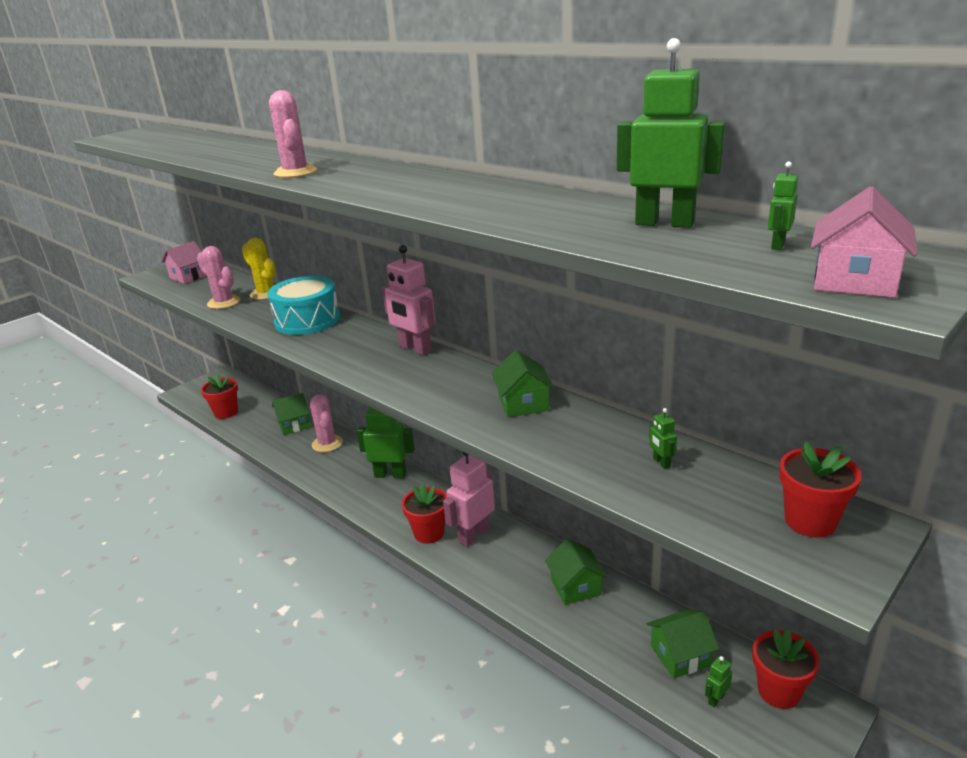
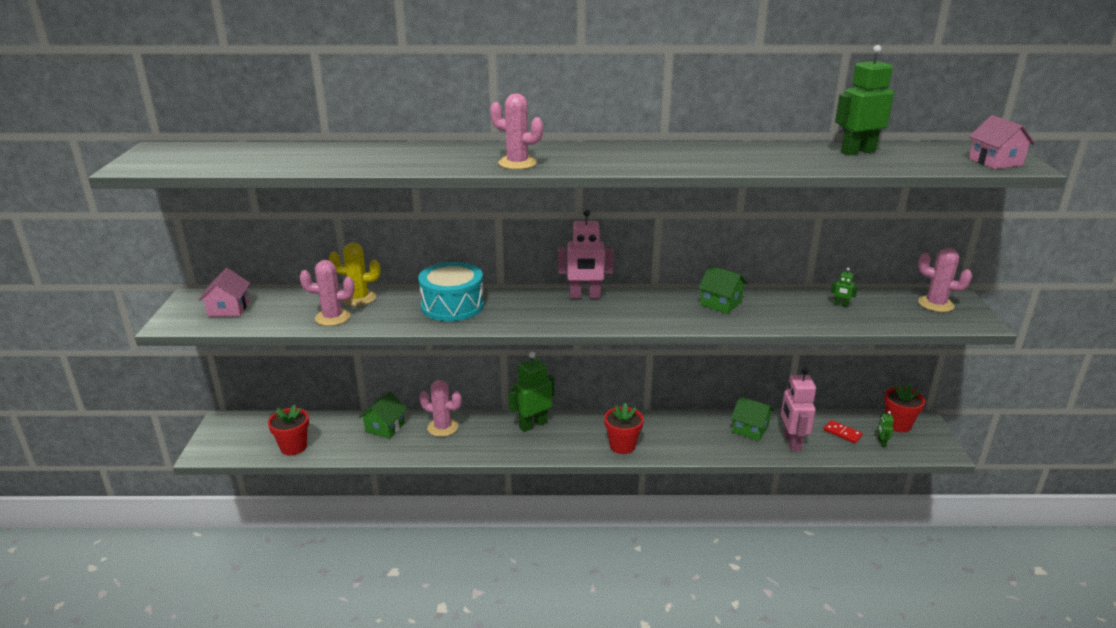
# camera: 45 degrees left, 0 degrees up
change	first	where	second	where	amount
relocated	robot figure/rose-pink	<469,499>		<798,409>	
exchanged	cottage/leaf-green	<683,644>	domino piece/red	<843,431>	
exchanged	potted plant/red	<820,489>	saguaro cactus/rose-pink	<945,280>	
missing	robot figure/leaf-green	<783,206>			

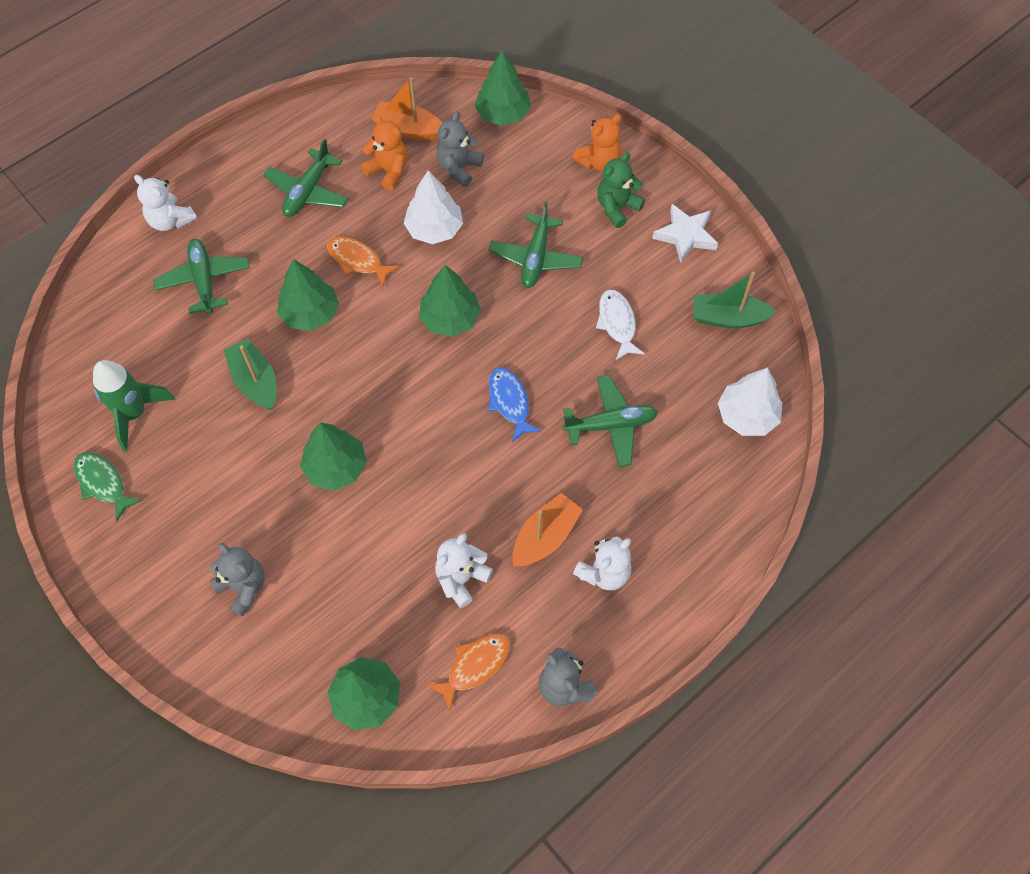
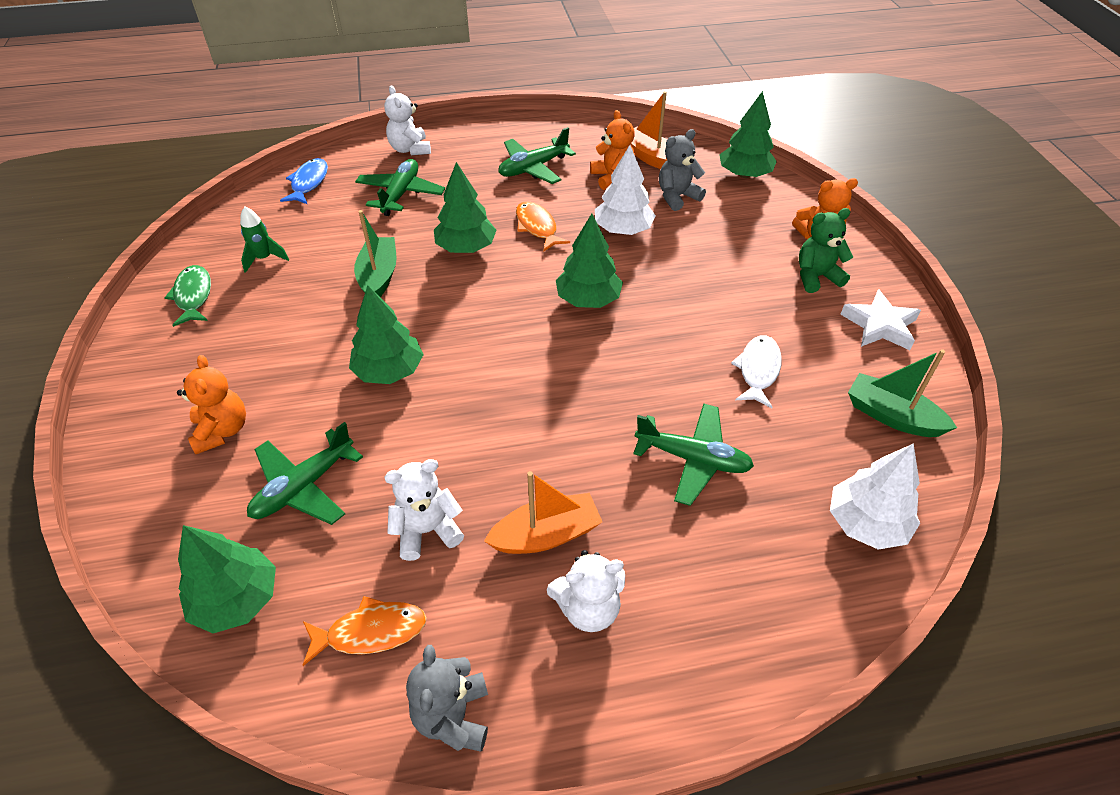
# camera: 30 degrees right, 15 degrees down
change	first	where	second	where	amount
colour	stuffed bear/grey	<237,580>	stuffed bear/orange-coloured	<211,404>	
size	rocket/leaf-green	<134,406>		<264,239>	x0.61
relocated	plane/leaf-green	<536,245>		<305,473>	
relocated	fish/cobalt	<514,404>		<304,181>	

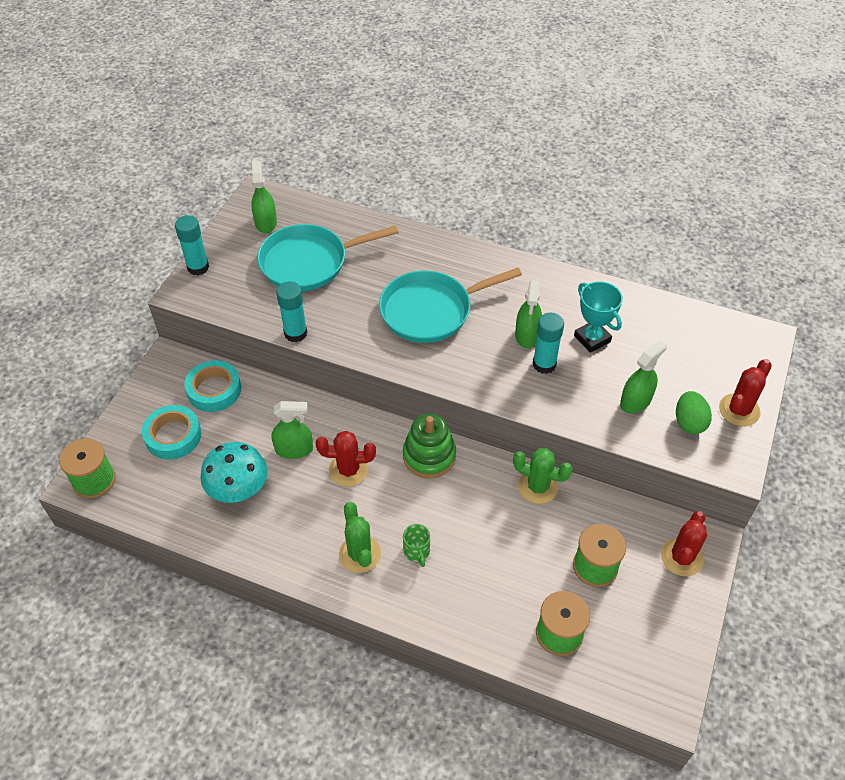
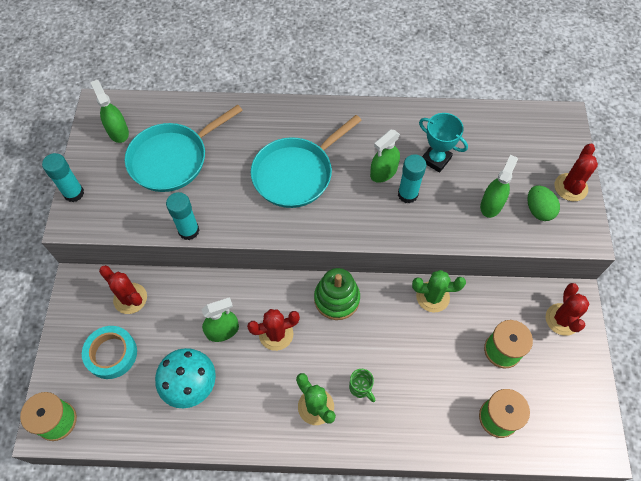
# camera: 20 degrees left, 10 degrees up
change	first	where	second	where	amount
exchanged	tape/aqua	<212,386>	saguaro cactus/red	<123,289>	
spun	sprayer/leaf-green	<528,314>		<385,156>	60 degrees clockwise

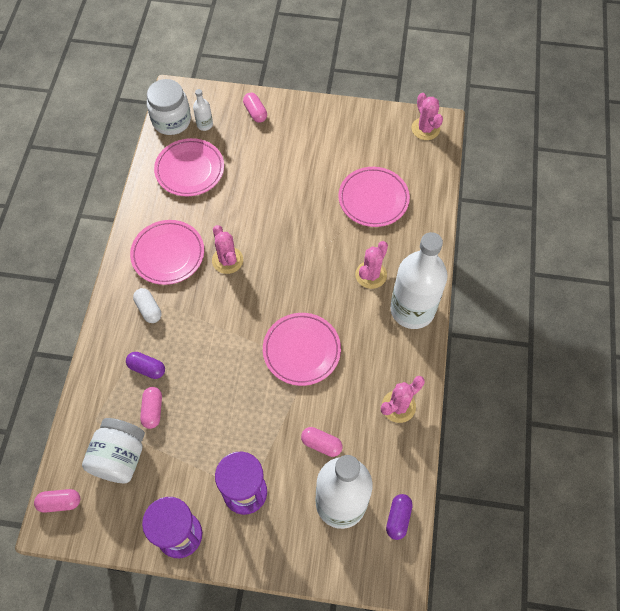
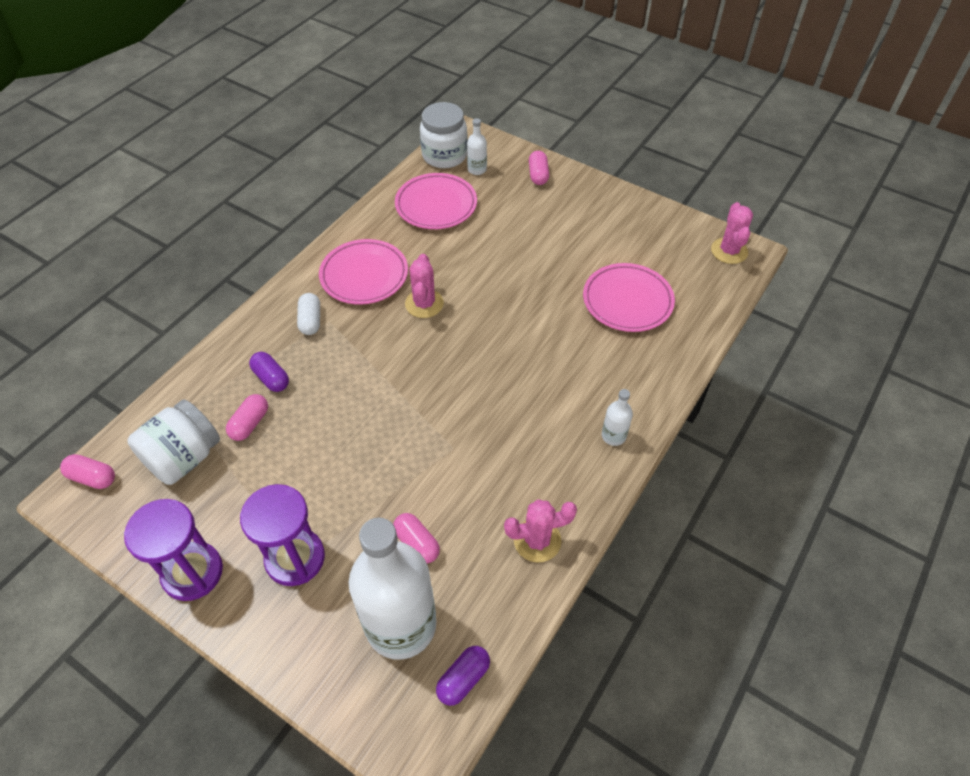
# camera: 25 degrees right, 10 degrees down
change	first	where	second	where	amount
size	drink bottle/pure white	<419,280>		<617,417>	x0.41
missing	flat dish/rose-pink	<302,349>			
missing	saguaro cactus/rose-pink	<371,265>			

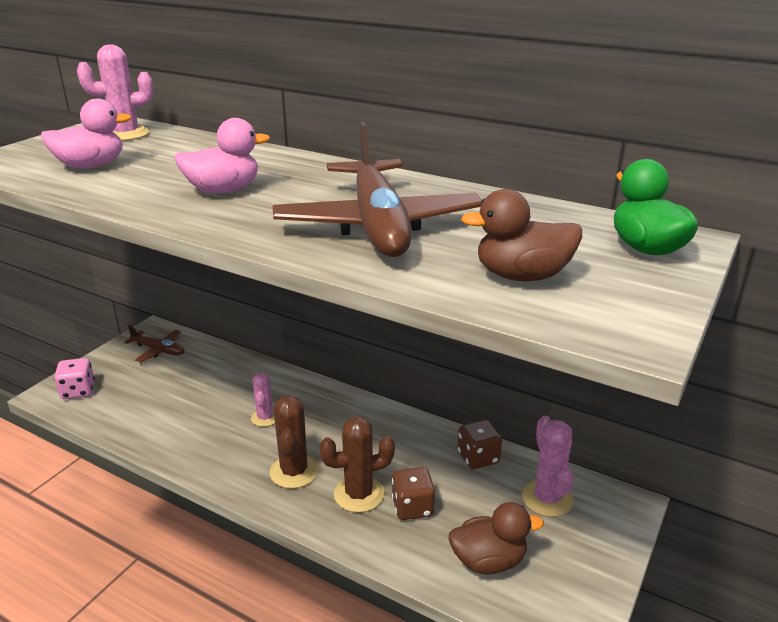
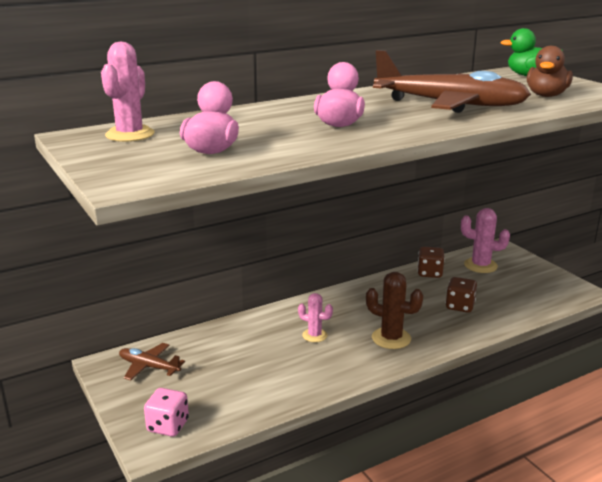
# camera: 60 degrees left, 5 degrees down
change	first	where	second	where	amount
spun	plane/russet	<154,343>		<152,362>	120 degrees counterclockwise
missing	saguaro cactus/russet	<357,464>			
missing	toy duck/russet	<496,538>			

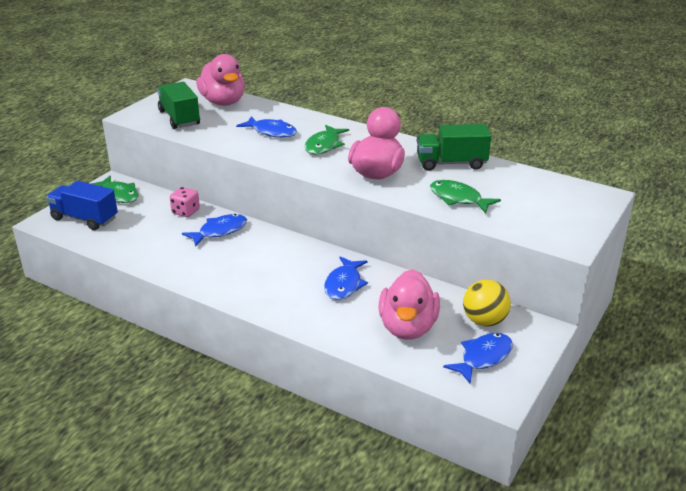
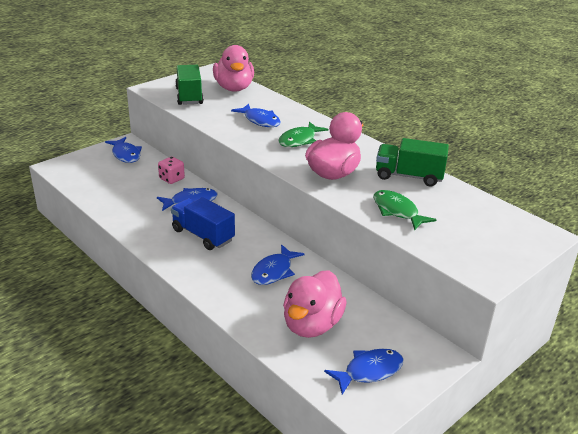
# camera: 15 degrees right, 0 degrees up
change	first	where	second	where	amount
colour	fish/leaf-green	<115,189>	fish/cobalt	<123,150>	
relocated	truck/cobalt	<82,205>		<203,223>	
missing	play ball/bright yellow	<487,303>			

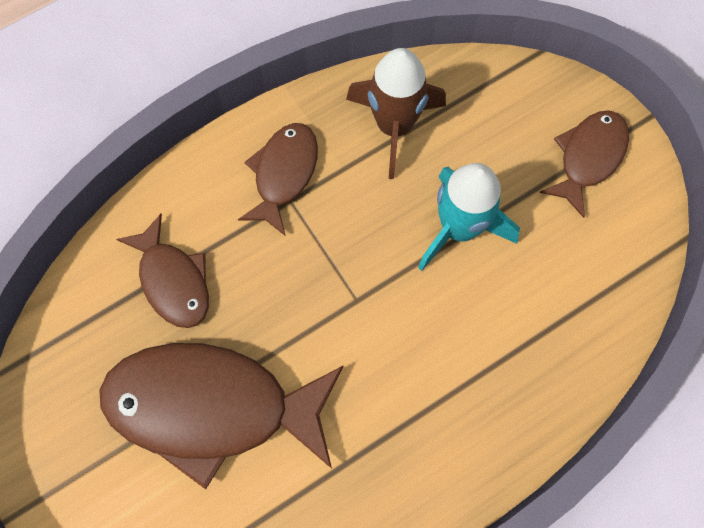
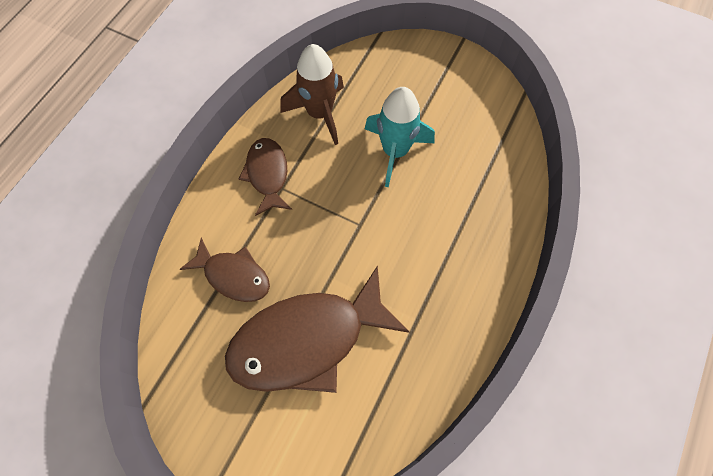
# camera: 30 degrees left, 5 degrees down
change	first	where	second	where	amount
missing	fish/russet	<584,164>			

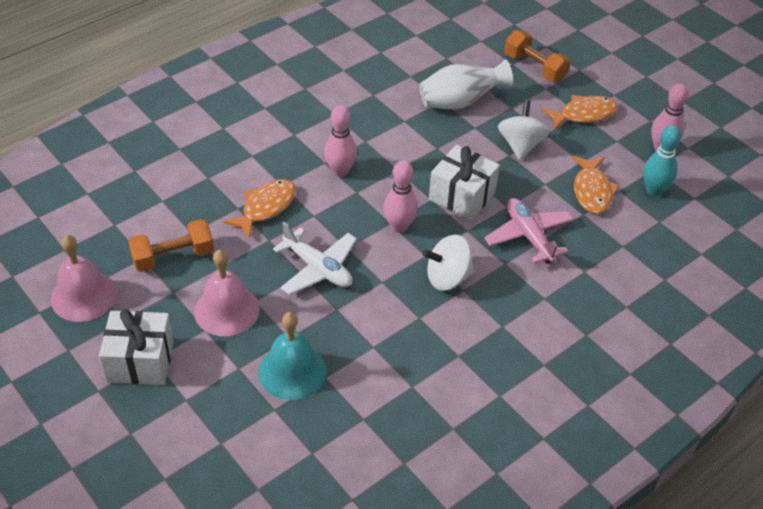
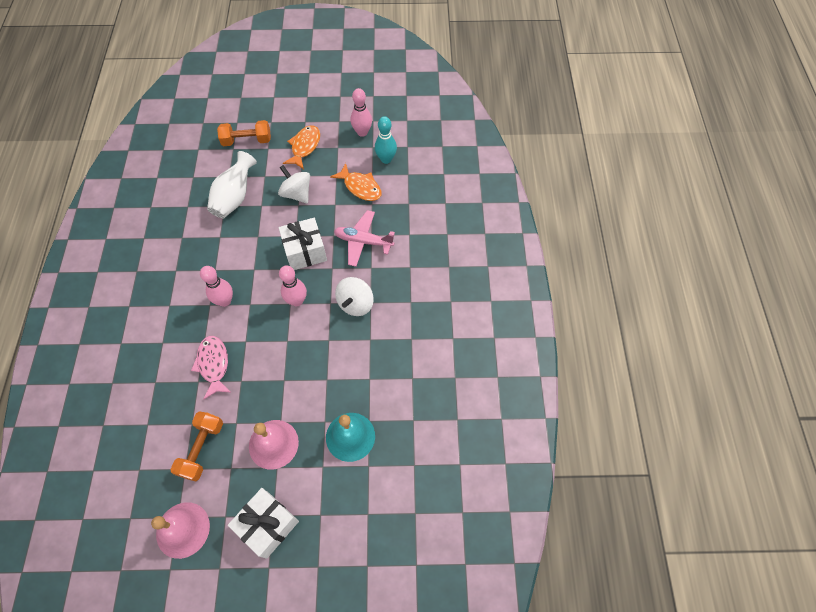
# camera: 50 degrees left, 15 degrees up
change	first	where	second	where	amount
colour	fish/orange-coloured	<259,209>	fish/rose-pink	<211,367>	
missing	plane/pure white	<315,258>			

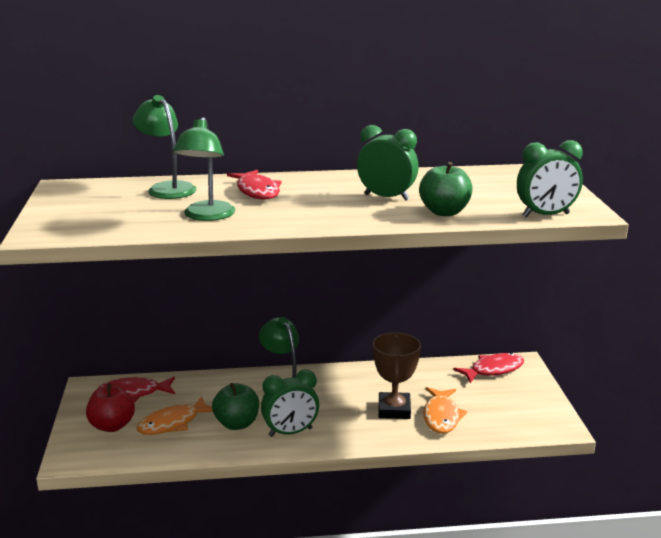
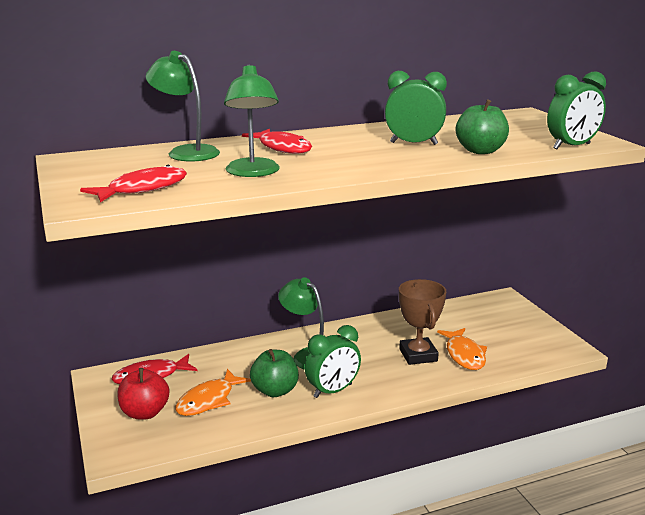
# camera: 15 degrees left, 0 degrees up
change	first	where	second	where	amount
relocated	fish/red	<488,368>		<133,184>	

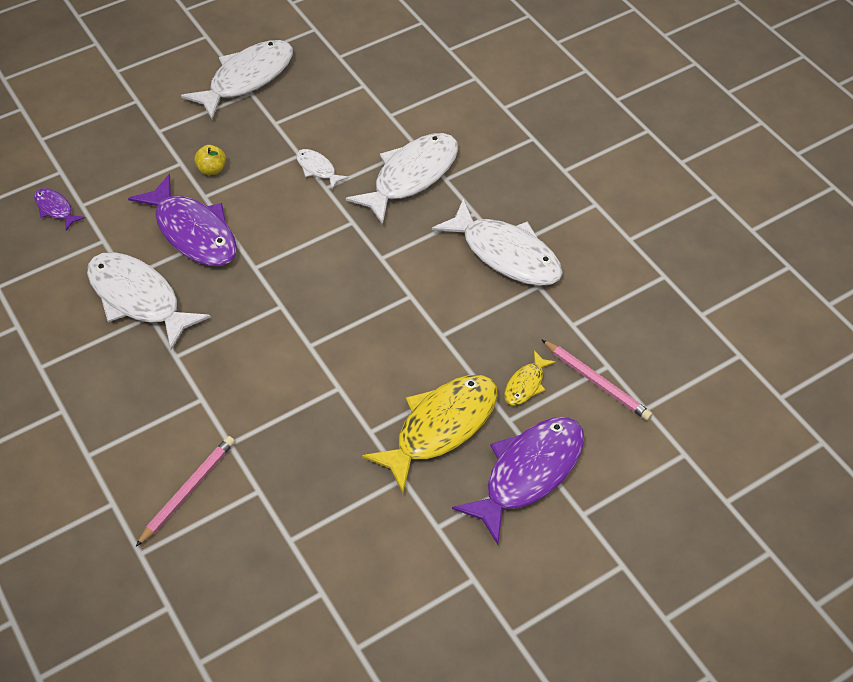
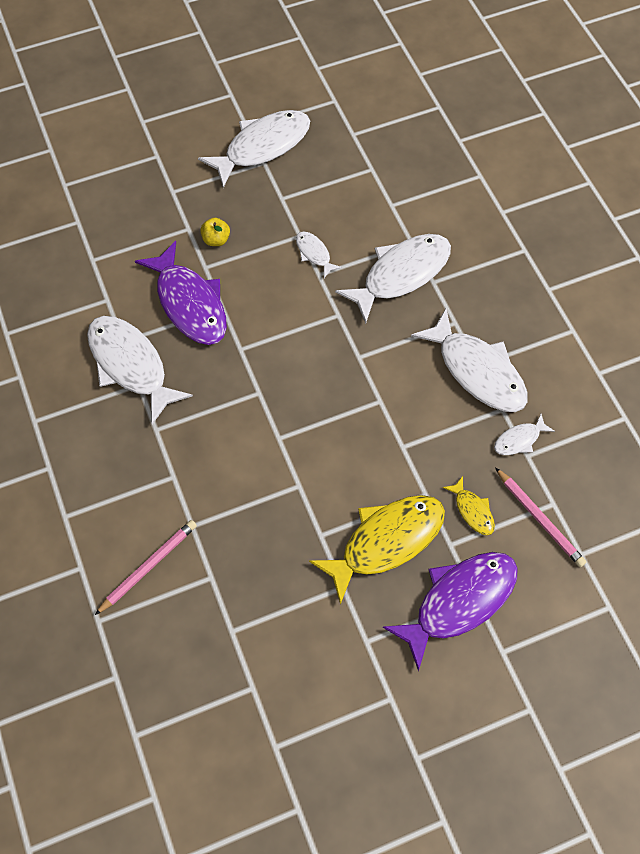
# camera: 10 degrees right, 10 degrees up
change	first	where	second	where	amount
spun	fish/bright yellow	<530,378>		<469,505>	75 degrees counterclockwise
appeared			fish/pure white	<524,434>	
missing	fish/purple	<59,209>			

